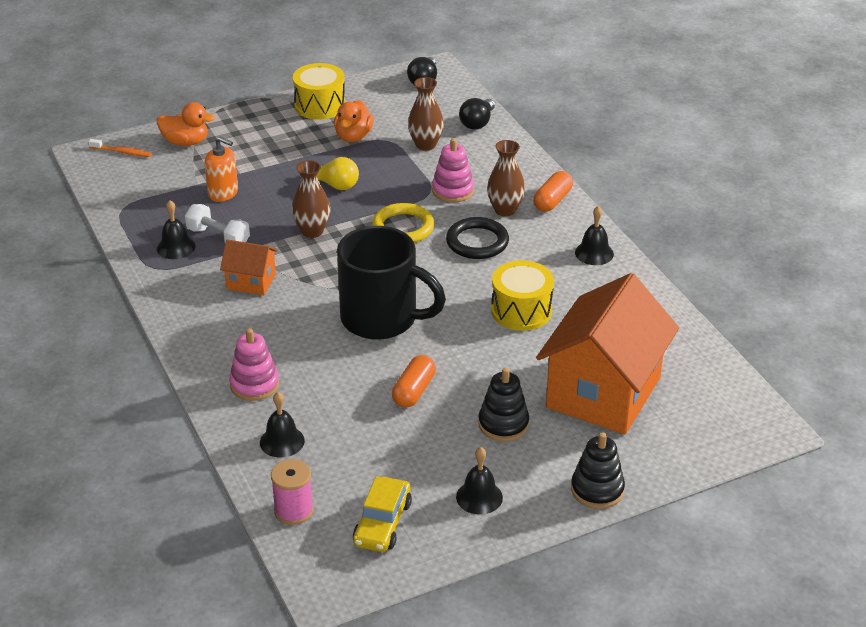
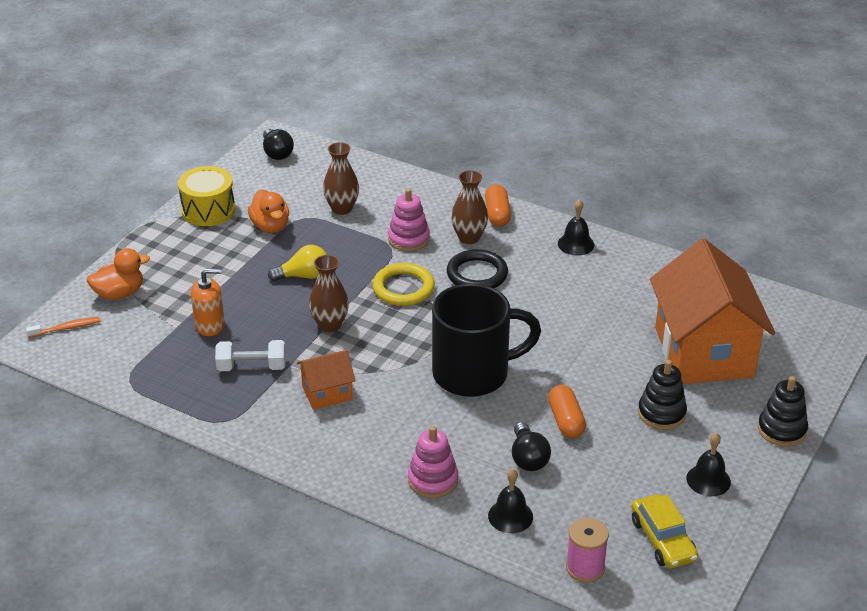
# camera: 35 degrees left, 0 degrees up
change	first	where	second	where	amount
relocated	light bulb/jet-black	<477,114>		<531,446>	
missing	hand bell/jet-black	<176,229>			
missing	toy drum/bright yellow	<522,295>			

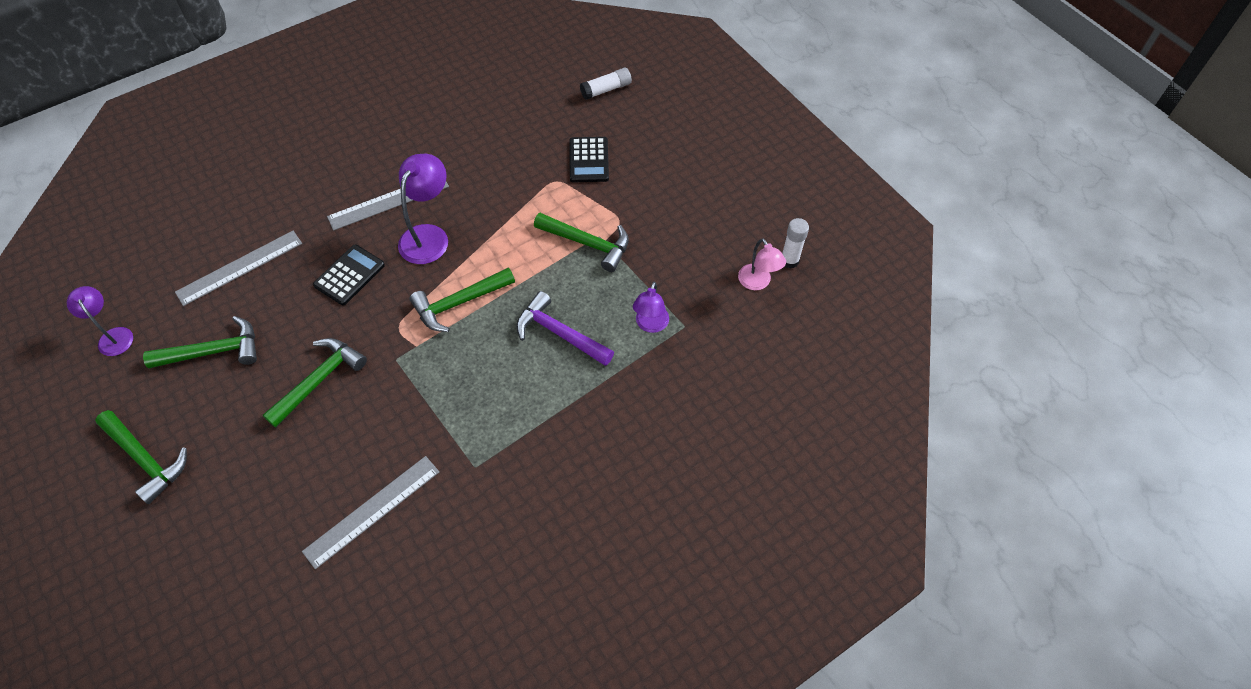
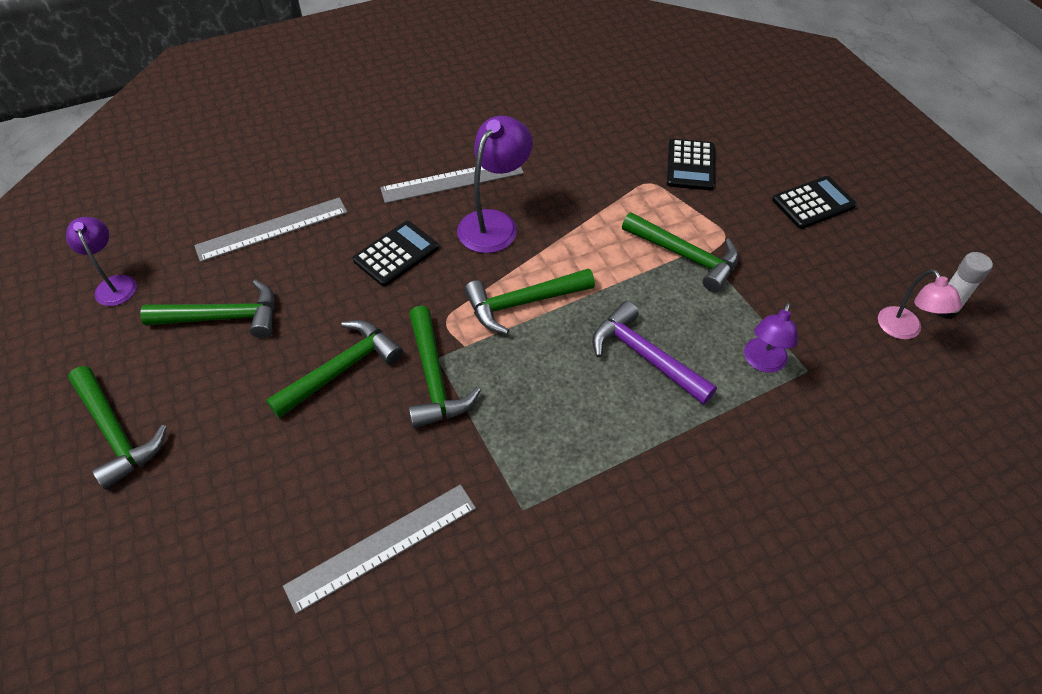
# camera: 10 degrees right, 5 degrees down
change	first	where	second	where	amount
appeared			carpenter's hammer/leaf-green	<445,367>	
appeared			pocket calculator/jet-black	<814,202>	
missing	glue stick/pure white	<606,83>			

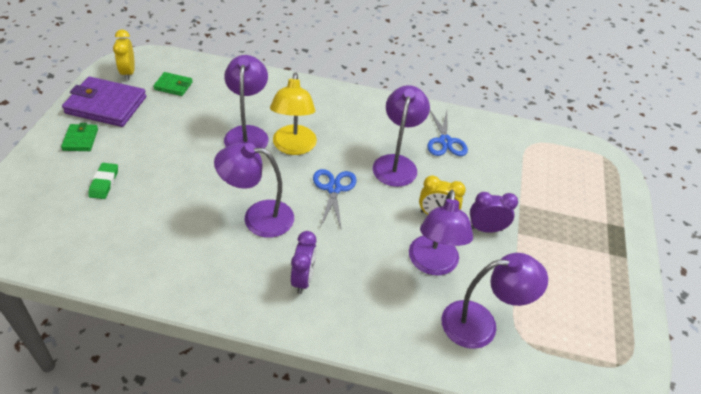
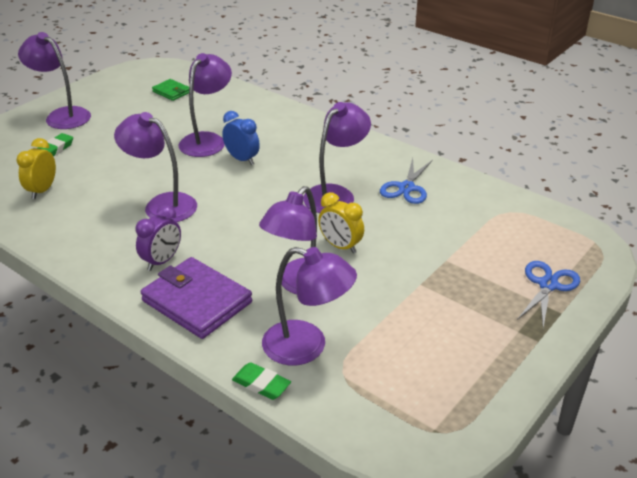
# camera: 30 degrees right, 10 degrees down
change	first	where	second	where	amount
relocated	alarm clock/bright yellow	<124,54>		<36,168>	
exchanged	card wallet/leaf-green	<79,137>	desk lamp/purple	<54,80>	
relocated	card wallet/purple	<104,102>		<196,298>	
exchanged	desk lamp/bright yellow	<293,114>	alarm clock/cobalt	<241,138>	
appeared			eraser/leaf-green	<261,381>	
relocated	scissors/cobalt	<334,199>		<548,294>	
missing	alarm clock/purple	<494,212>			

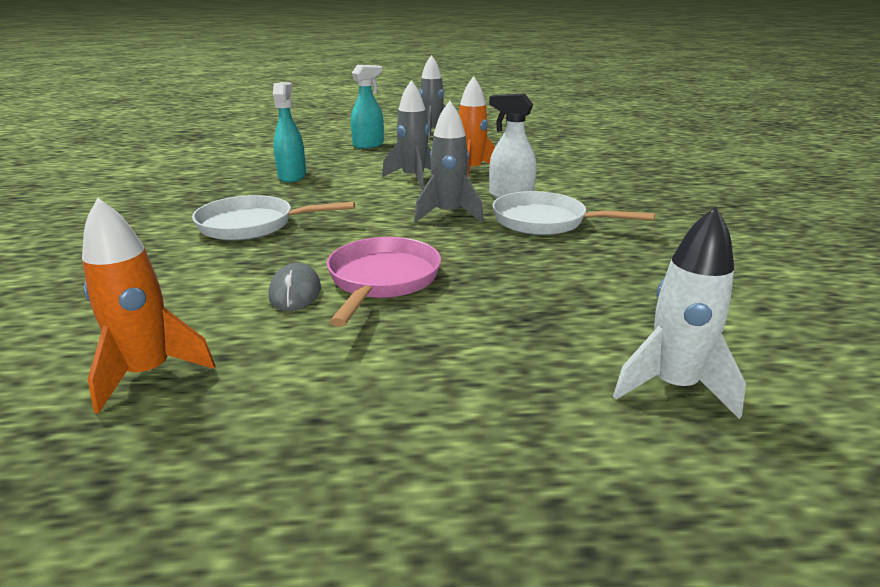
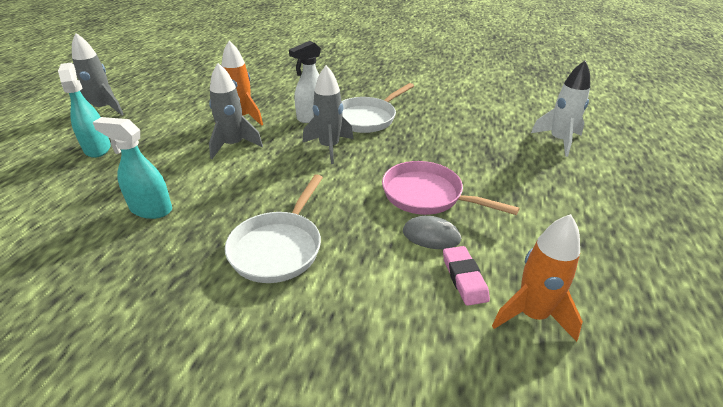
# camera: 70 degrees left, 10 degrees up
change	first	where	second	where	amount
appeared			eraser/rose-pink	<466,276>	

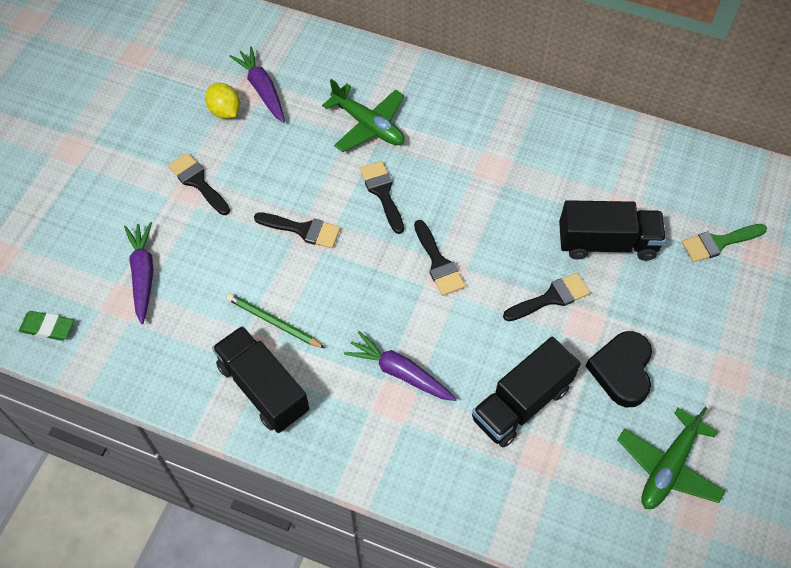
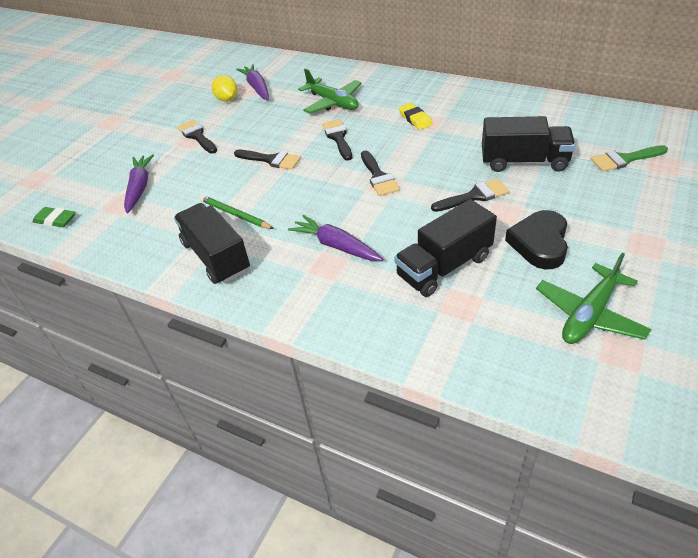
# camera: 10 degrees right, 15 degrees down
change	first	where	second	where	amount
appeared			eraser/bright yellow	<415,116>	

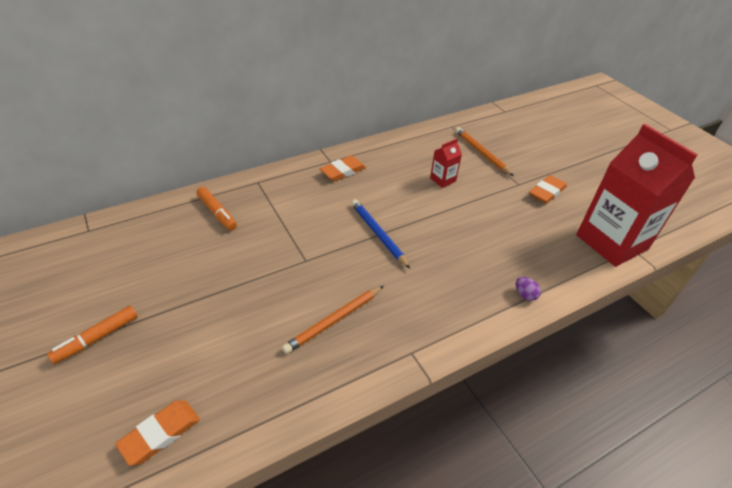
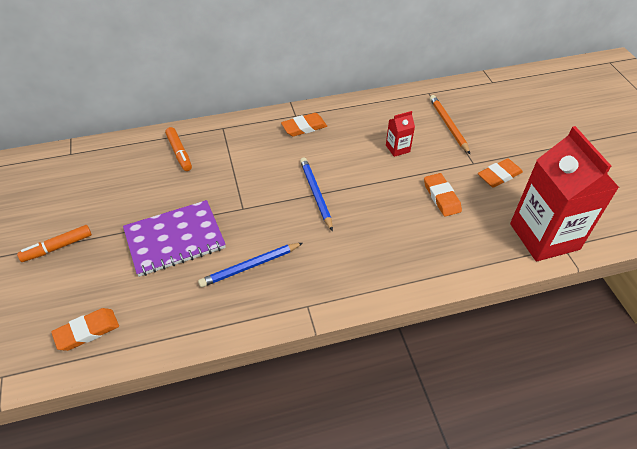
# camera: 15 degrees right, 5 degrees up
change	first	where	second	where	amount
appeared			notebook/purple	<174,238>	
colour	lead pencil/orange-coloured	<333,320>	lead pencil/cobalt	<250,265>	
appeared			eraser/orange-coloured	<443,195>	
missing	egg/purple	<528,289>			

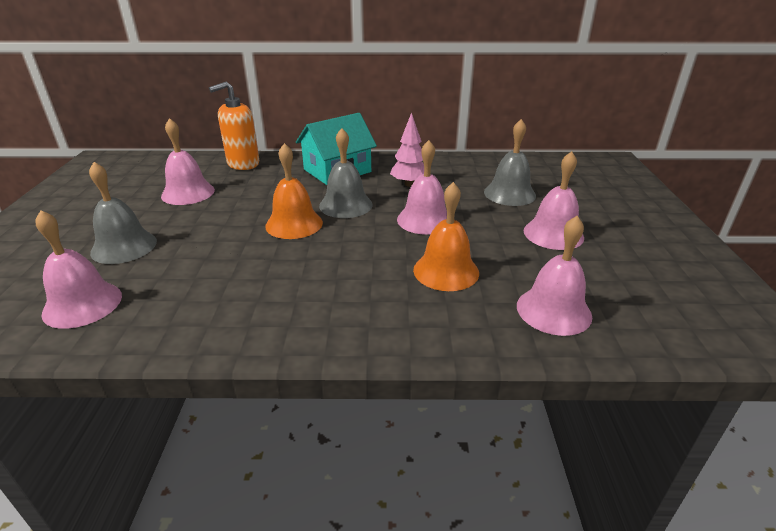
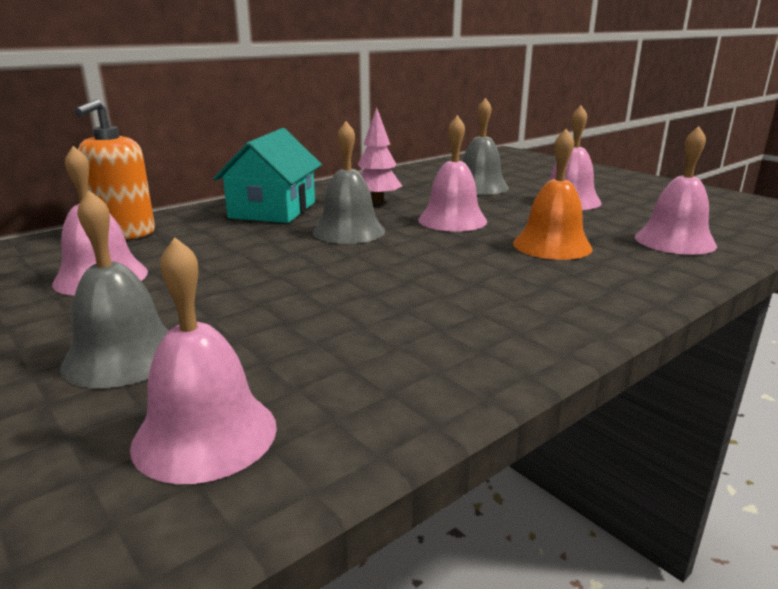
# camera: 40 degrees left, 10 degrees down
change	first	where	second	where	amount
missing	hand bell/orange-coloured	<294,191>			

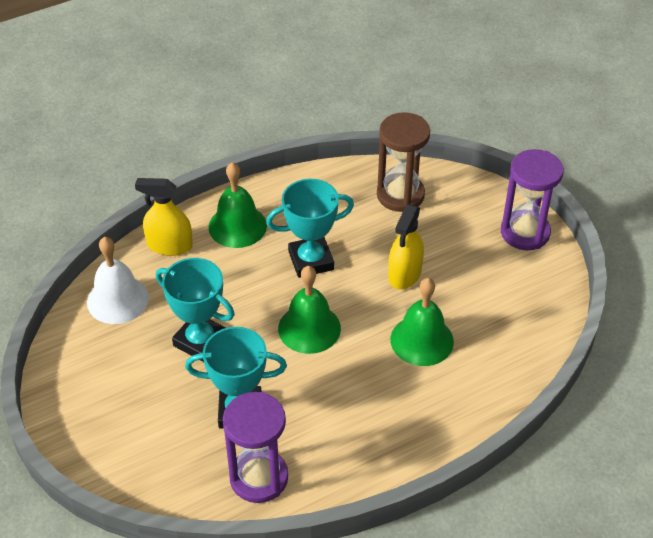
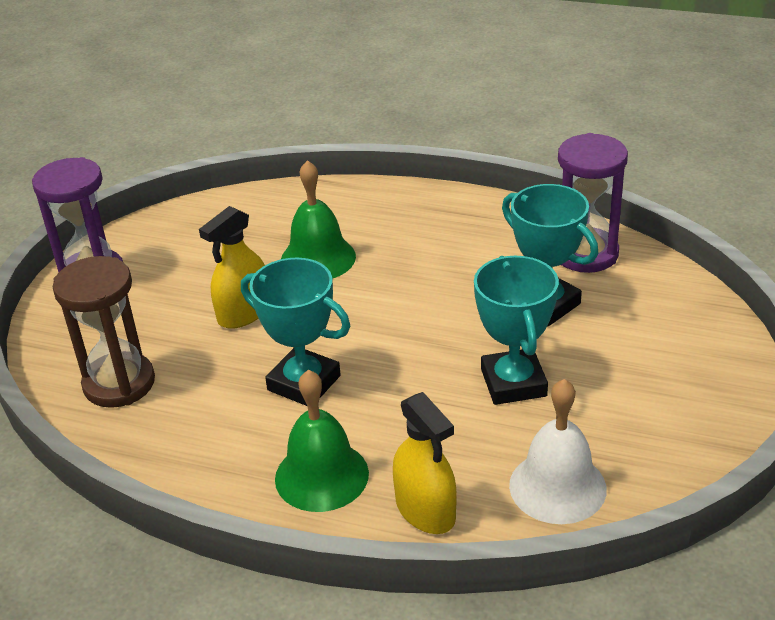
# camera: 130 degrees left, 10 degrees down
change	first	where	second	where	amount
spun	sprayer/bright yellow	<406,247>		<232,267>	150 degrees clockwise
missing	hand bell/leaf-green	<309,310>			

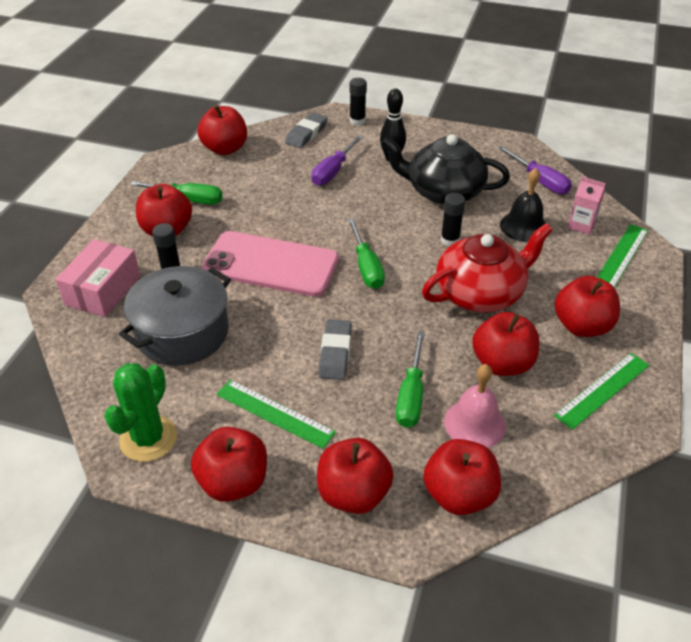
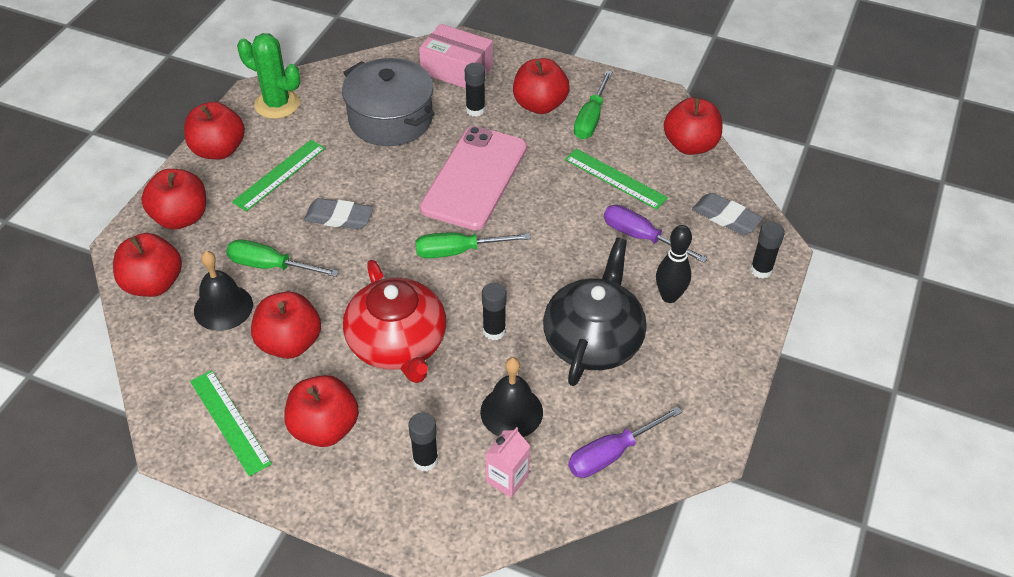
# camera: 95 degrees right, 5 degrees up
change	first	where	second	where	amount
colour	hand bell/rose-pink	<475,406>	hand bell/jet-black	<223,291>	
appeared			glue stick/jet-black	<423,441>	
relocated	ruler/leaf-green	<622,255>		<616,179>	

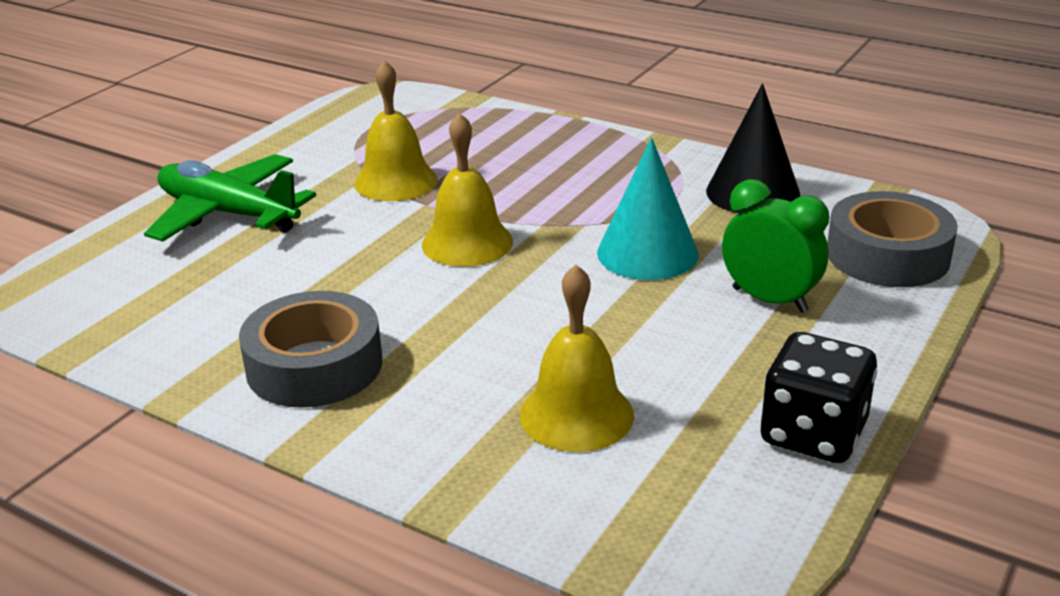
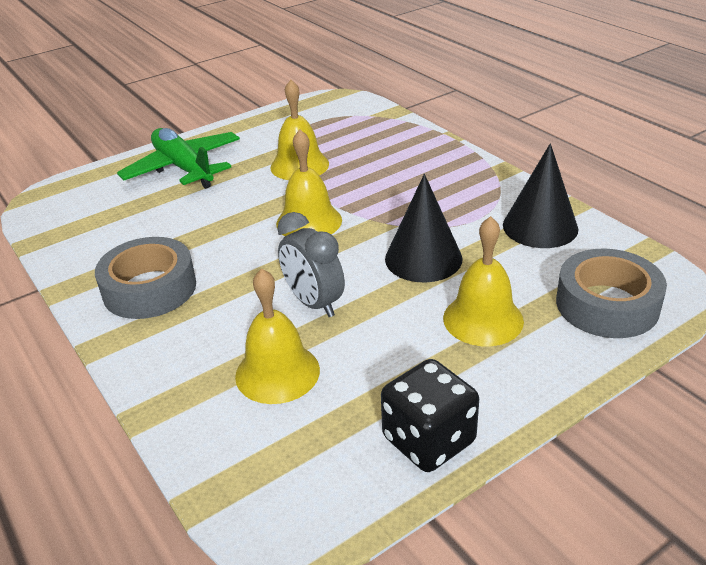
# camera: 25 degrees right, 5 degrees up
change	first	where	second	where	amount
appeared			alarm clock/grey	<311,264>	
colour	cone shape/aqua	<648,208>	cone shape/jet-black	<423,228>	
exchanged	alarm clock/leaf-green	<775,246>	hand bell/bright yellow	<483,281>	

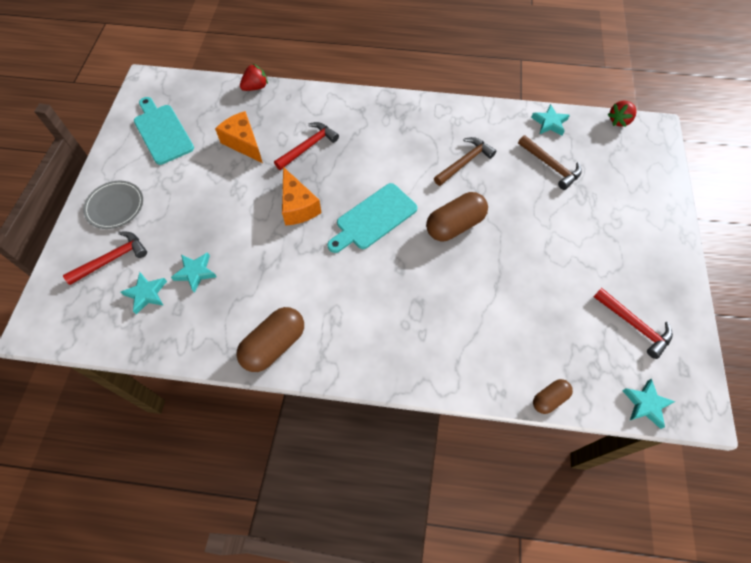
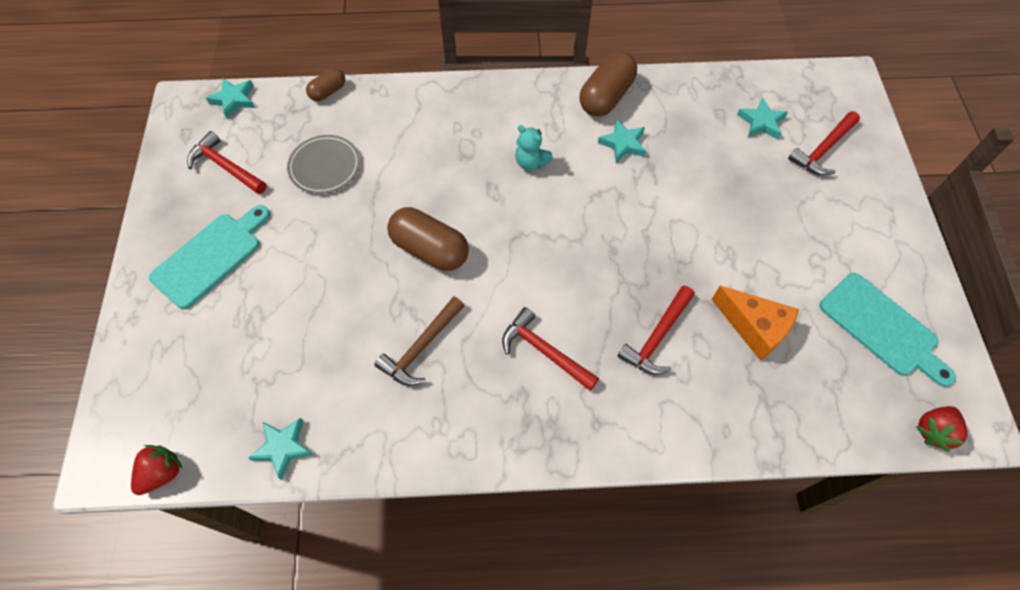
# camera: 170 degrees right, 0 degrees up
change	first	where	second	where	amount
relocated	cutting board/aqua	<372,218>		<209,257>	
relocated	flat dish/grey	<113,205>		<323,164>	
spun	pill/russet	<457,216>		<428,239>	75 degrees clockwise
appeared			carpenter's hammer/red	<550,349>	
appeared			stuffed bear/aqua	<534,147>	
relocated	five-pointed star/aqua	<194,272>		<622,141>	
relocated	toy strawberry/red	<254,77>		<942,429>	
missing	cheese/orange-coloured	<301,196>			
missing	carpenter's hammer/russet	<550,162>			

